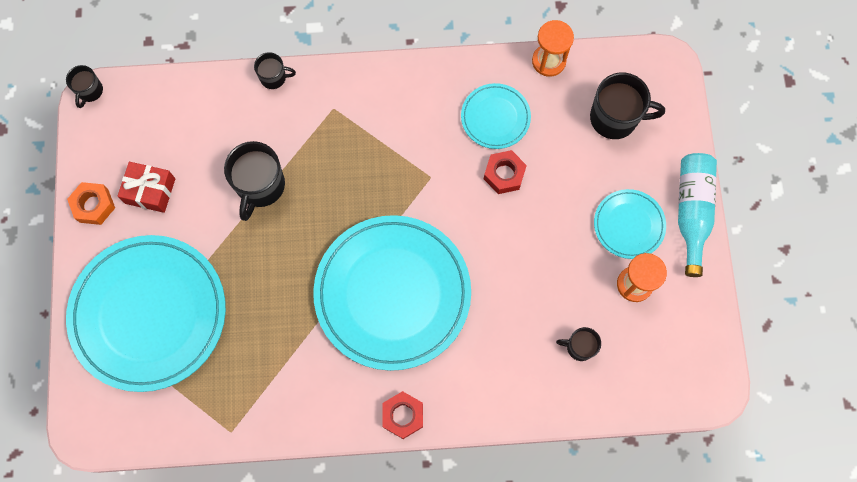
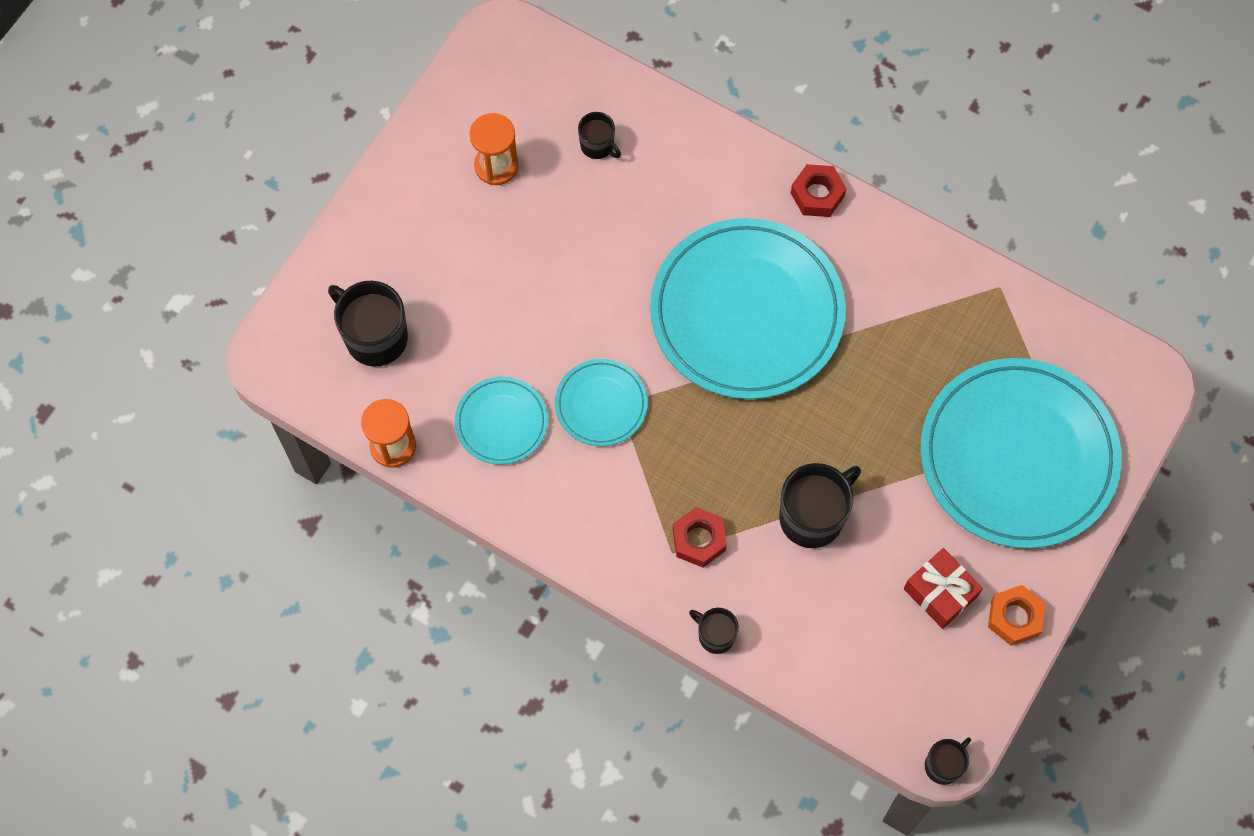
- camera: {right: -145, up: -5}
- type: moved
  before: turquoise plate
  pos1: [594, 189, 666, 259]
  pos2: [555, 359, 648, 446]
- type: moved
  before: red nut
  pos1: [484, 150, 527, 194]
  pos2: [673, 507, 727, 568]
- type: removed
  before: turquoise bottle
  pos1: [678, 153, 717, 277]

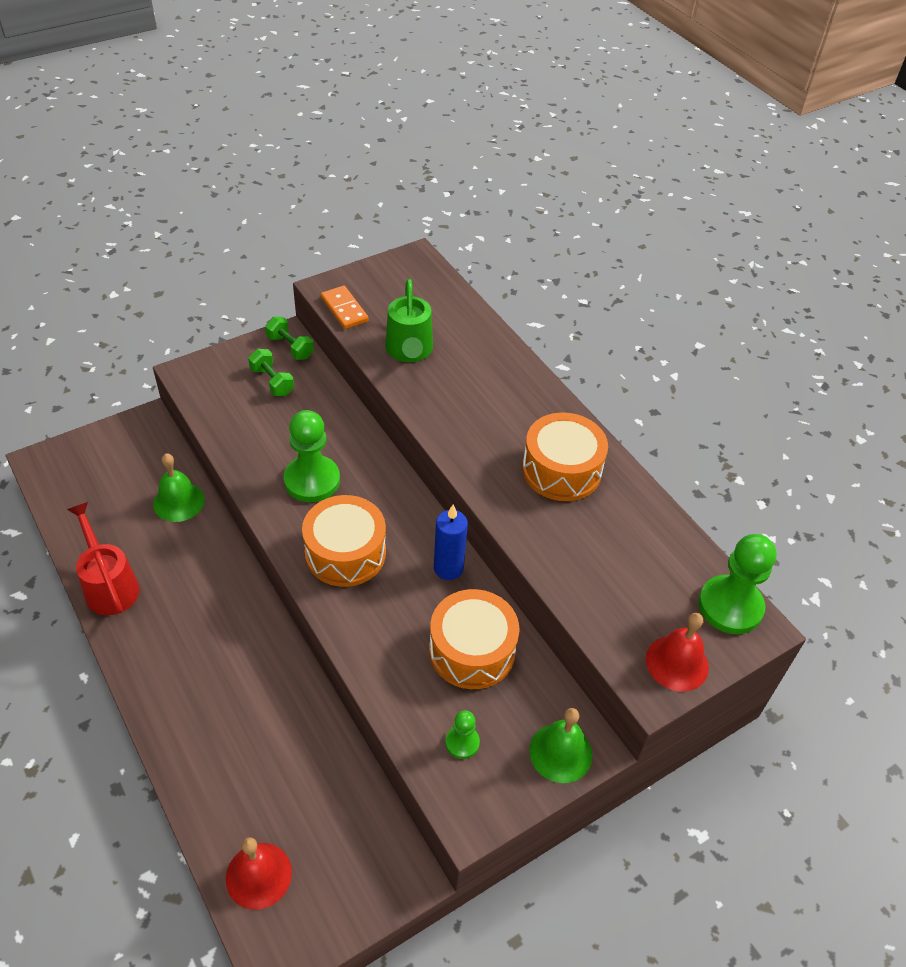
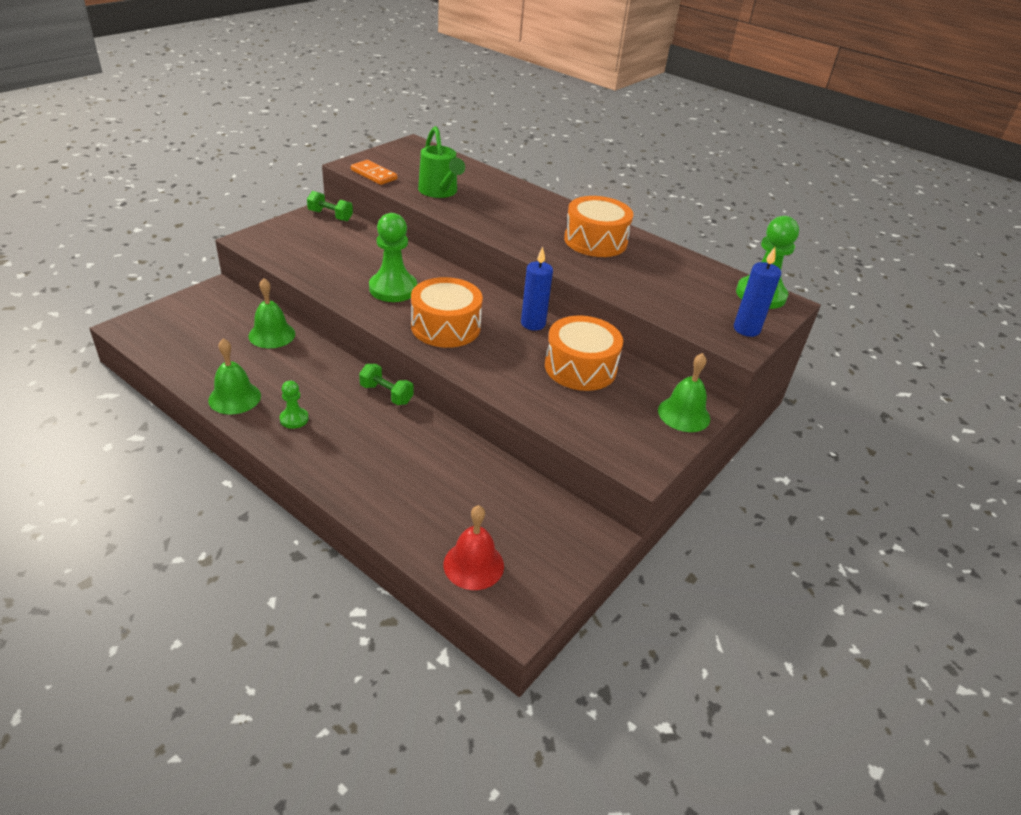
- camera: {right: -20, up: -10}
- type: replaced
  before: red watering can
  after: green bell
  pos1: [67, 502, 140, 615]
  pos2: [208, 338, 261, 415]
- type: moved
  before: green pawn
  pos1: [445, 710, 480, 759]
  pos2: [280, 381, 309, 429]
- type: moved
  before: green dumbbell
  pos1: [248, 349, 294, 396]
  pos2: [359, 364, 414, 405]
- type: replaced
  before: red bell
  after: blue candle
  pos1: [646, 613, 709, 692]
  pos2: [734, 247, 782, 337]

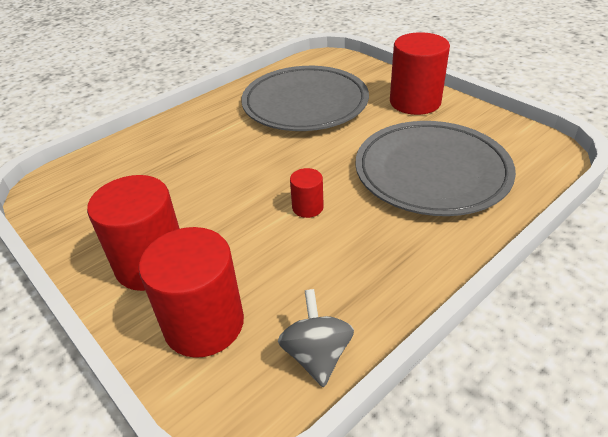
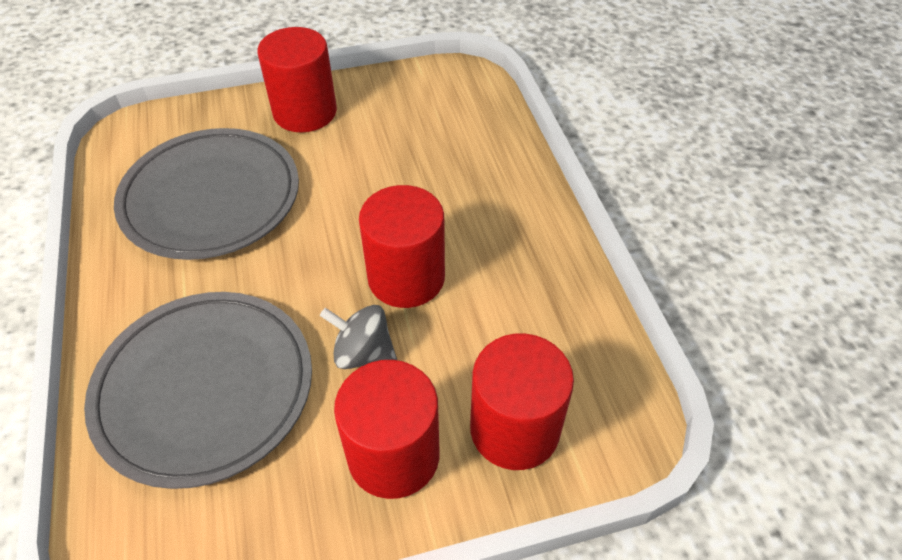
- camera: {right: -65, up: 10}
- type: moved
  before: grey plate
  pos1: [355, 121, 516, 216]
  pos2: [84, 292, 312, 489]
- type: moved
  before: grey spinning top
  pos1: [278, 289, 354, 387]
  pos2: [320, 305, 397, 369]
- type: resized
  before: red cylinder
  pos1: [290, 168, 324, 218]
  pos2: [359, 185, 445, 308]
  scale: 2.06

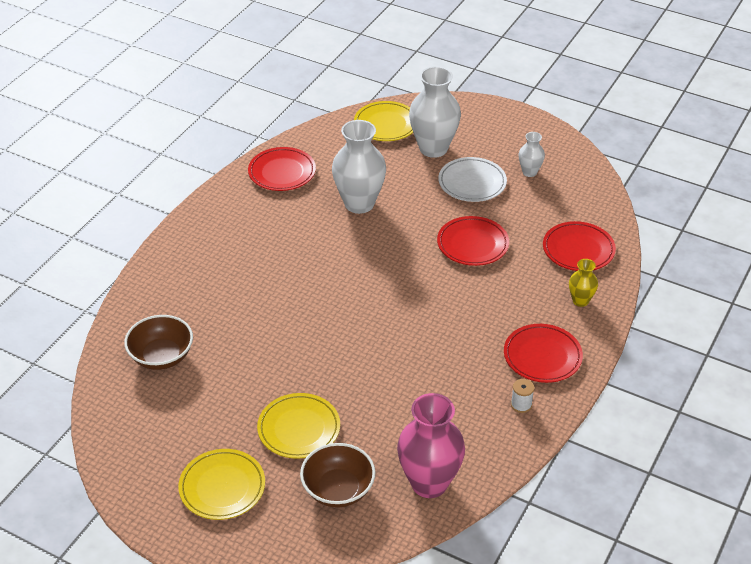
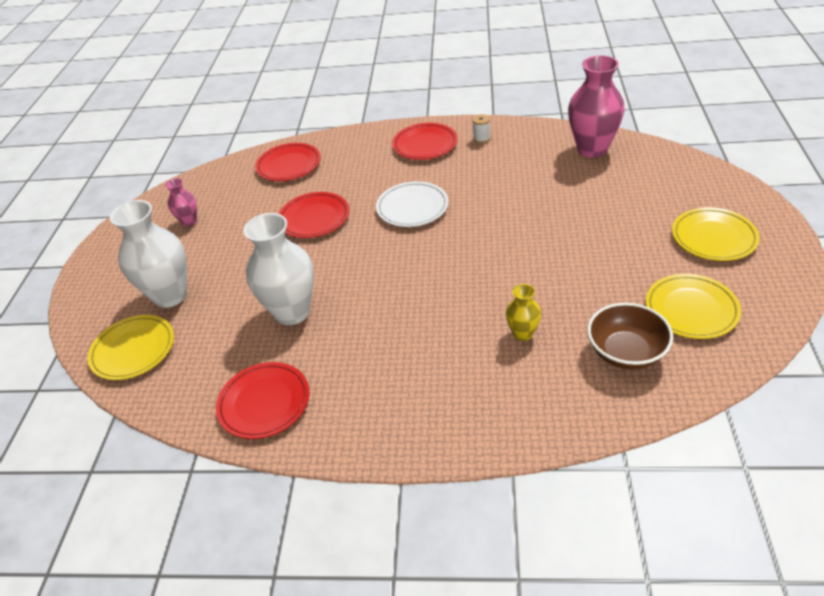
- camera: {right: -110, up: 0}
- type: recoloured
  before: white vase
  after: pink vase
  pos1: [519, 132, 545, 177]
  pos2: [165, 178, 197, 227]
- type: moved
  before: white plate
  pos1: [438, 157, 507, 202]
  pos2: [376, 181, 449, 227]
- type: moved
  before: yellow vase
  pos1: [569, 259, 598, 307]
  pos2: [506, 284, 541, 341]
- type: moved
  before: yellow plate
  pos1: [257, 393, 340, 459]
  pos2: [646, 274, 741, 339]
- type: removed
  before: brown bowl
  pos1: [300, 443, 375, 508]

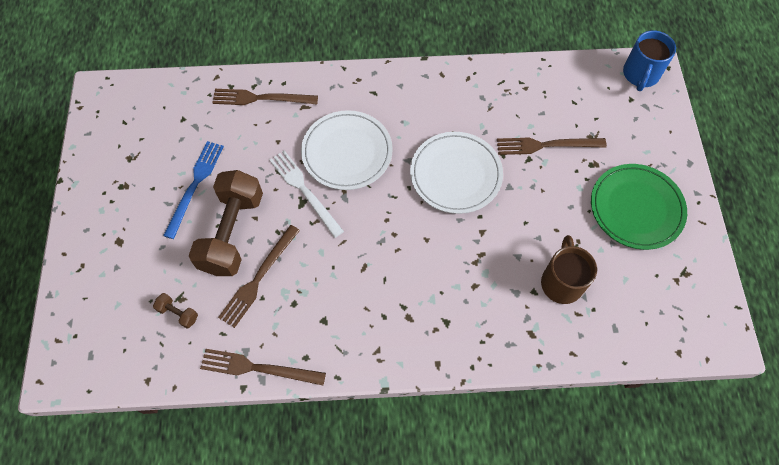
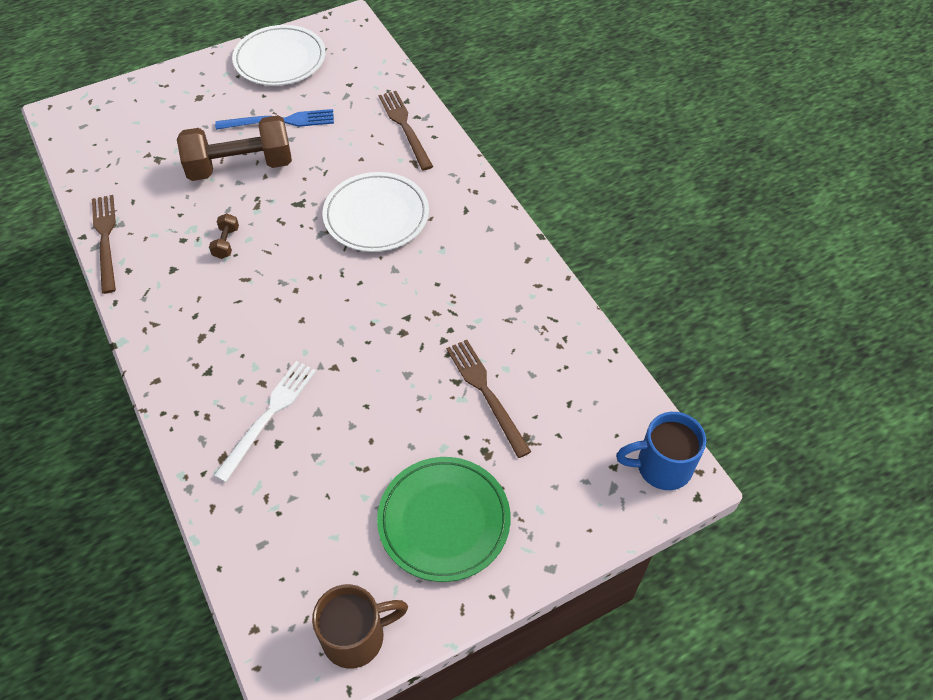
- camera: {right: 65, up: -10}
- type: moved
  before: brown dumbbell
  pos1: [153, 293, 198, 329]
  pos2: [209, 213, 239, 259]
- type: moved
  before: white fork
  pos1: [270, 150, 344, 238]
  pos2: [213, 361, 316, 482]
- type: moved
  before: white plate
  pos1: [410, 132, 503, 214]
  pos2: [232, 25, 326, 86]
- type: moved
  before: brown mug
  pos1: [541, 235, 597, 304]
  pos2: [312, 584, 408, 669]
- type: removed
  before: brown fork
  pos1: [218, 225, 300, 328]

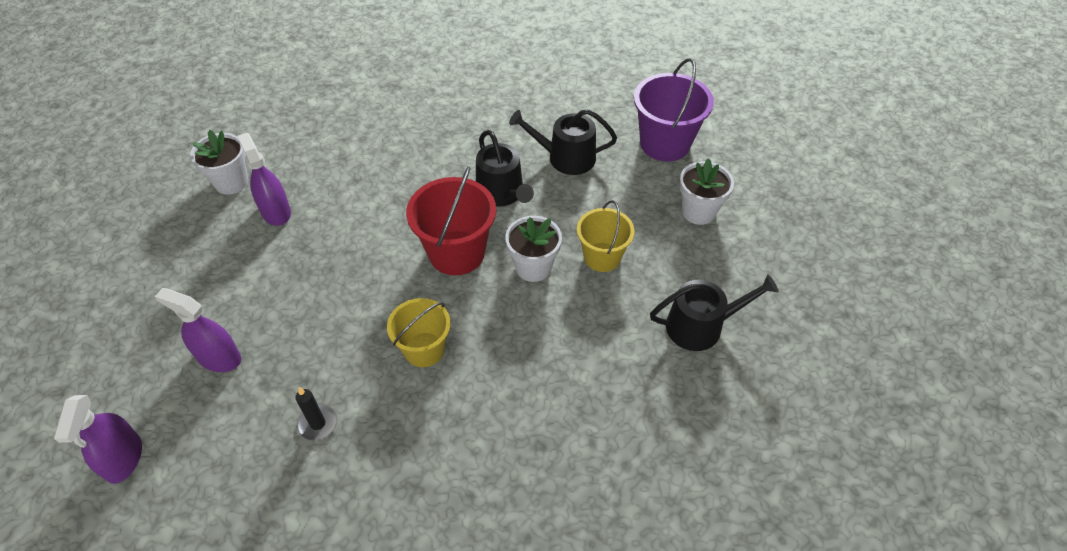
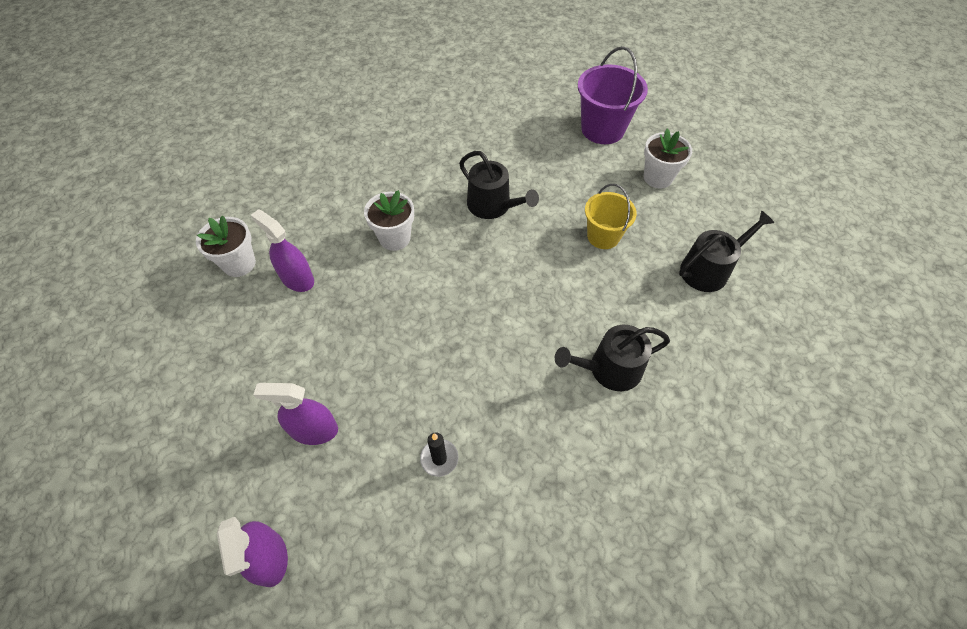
- camera: {right: -20, up: 5}
- type: moved
  before: white flower pot
  pos1: [505, 216, 562, 282]
  pos2: [364, 190, 414, 251]
- type: moved
  before: black watering can
  pos1: [509, 109, 617, 175]
  pos2: [555, 325, 670, 391]
- type: removed
  before: yellow bucket
  pos1: [387, 298, 451, 367]
- type: removed
  before: red bucket
  pos1: [406, 166, 496, 275]

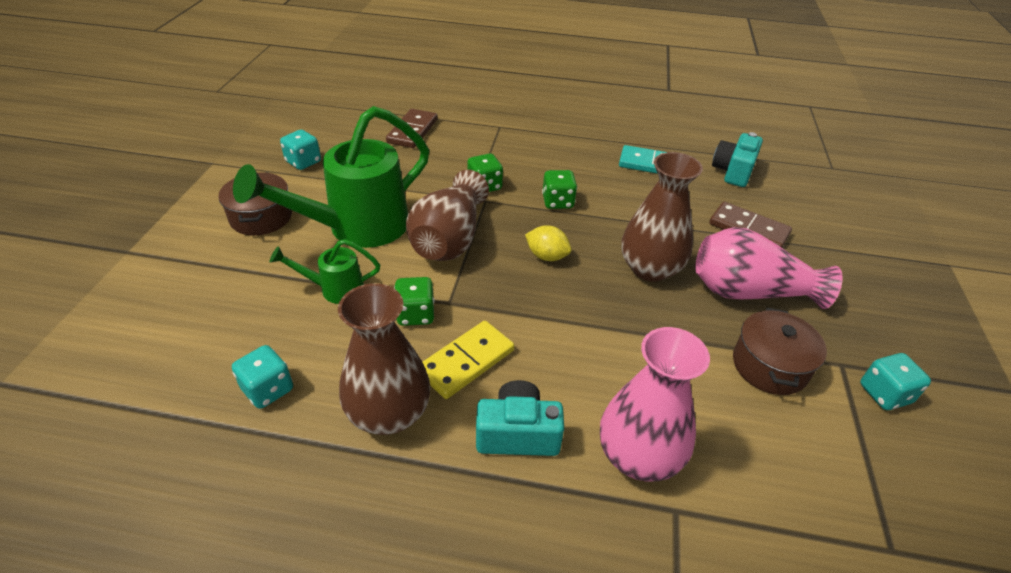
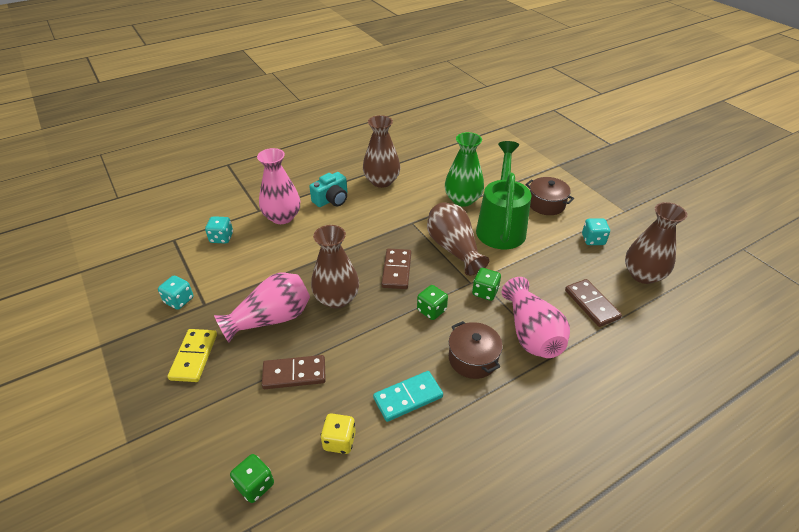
- camera: {right: 140, up: 0}
- type: moved
  before: yellow domino
  pos1: [422, 321, 514, 399]
  pos2: [168, 329, 217, 382]
- type: moved
  before: turquoise dice
  pos1: [232, 345, 293, 409]
  pos2: [205, 216, 233, 243]
- type: moved
  before: green dice
  pos1: [394, 277, 434, 326]
  pos2: [230, 454, 274, 503]
- type: replaced
  before: turquoise camera
  after: yellow dice
  pos1: [712, 132, 763, 187]
  pos2: [321, 413, 356, 454]
- type: replaced
  before: yellow lemon
  after: brown domino
  pos1: [525, 225, 571, 261]
  pos2: [381, 249, 411, 289]
- type: replaced
  before: green watering can
  after: green vase
  pos1: [270, 239, 380, 304]
  pos2: [445, 132, 484, 207]
- type: moved
  before: brown pot
  pos1: [733, 308, 827, 395]
  pos2: [449, 321, 503, 379]
- type: added
  after: pink vase
  pos2: [502, 277, 570, 358]
- type: added
  after: brown vase
  pos2: [625, 202, 687, 284]

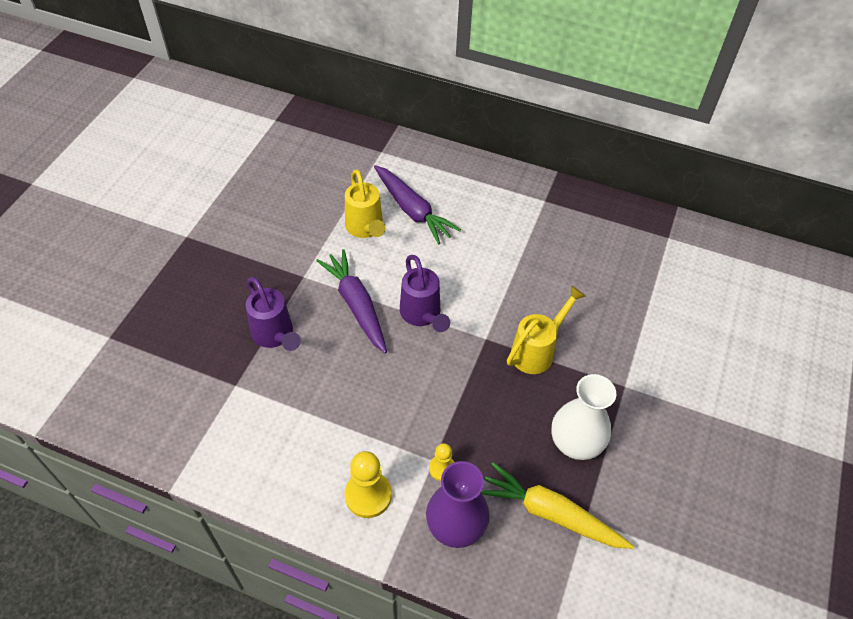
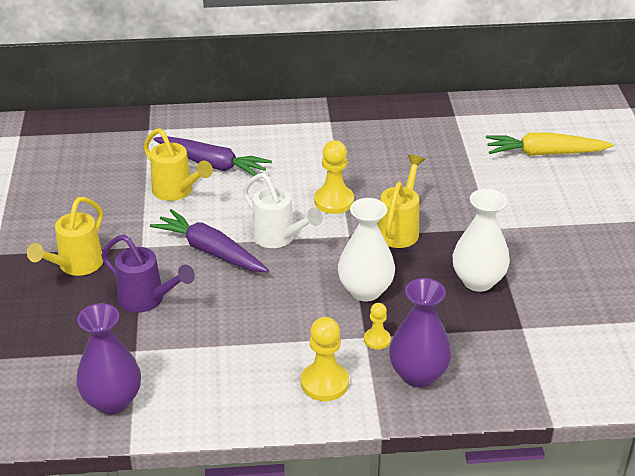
- camera: {right: -25, up: -15}
- type: added
  after: yellow watering can
  pos2: [27, 197, 103, 276]
- type: added
  after: purple vase
  pos2: [76, 303, 141, 414]
- type: recoloured
  before: purple watering can
  after: white watering can
  pos1: [400, 255, 450, 332]
  pos2: [243, 173, 323, 248]
- type: added
  after: yellow pawn
  pos2: [314, 140, 354, 214]
- type: added
  after: white vase
  pos2: [338, 198, 395, 302]
- type: moved
  before: yellow carrot
  pos1: [481, 463, 634, 549]
  pos2: [486, 133, 614, 156]

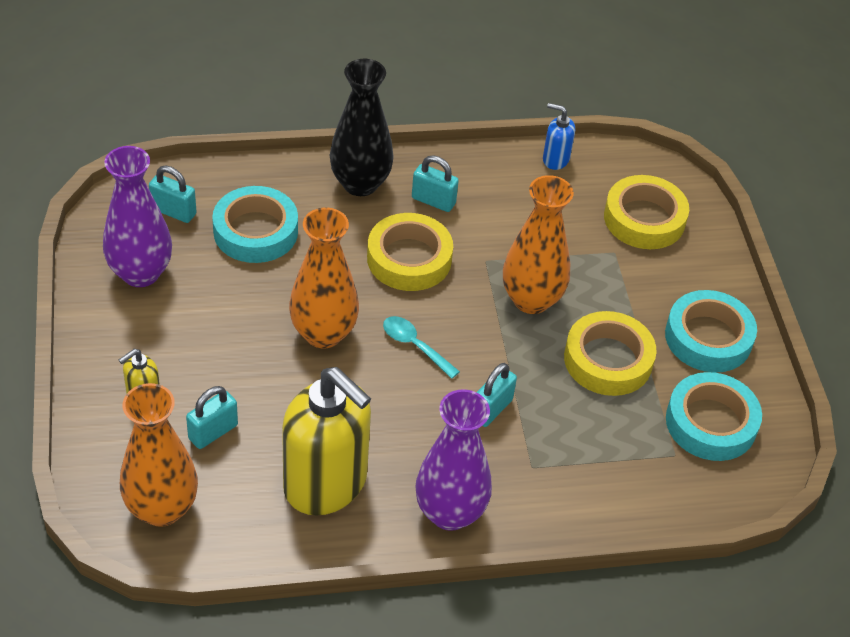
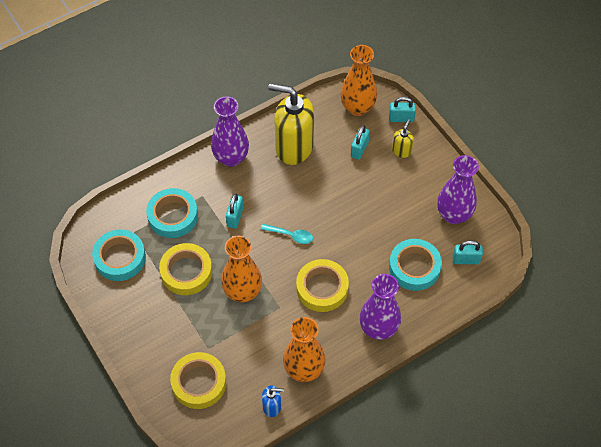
- camera: {right: 160, up: 10}
- type: moved
  before: turquoise tape
  pos1: [665, 290, 757, 373]
  pos2: [146, 188, 198, 238]
- type: moved
  before: orange vase
  pos1: [289, 208, 359, 348]
  pos2: [283, 317, 326, 382]
- type: recoloured
  before: black vase
  after: purple vase
  pos1: [330, 59, 394, 196]
  pos2: [359, 274, 401, 340]
- type: moved
  before: turquoise padlock
  pos1: [412, 155, 459, 212]
  pos2: [389, 97, 416, 122]

